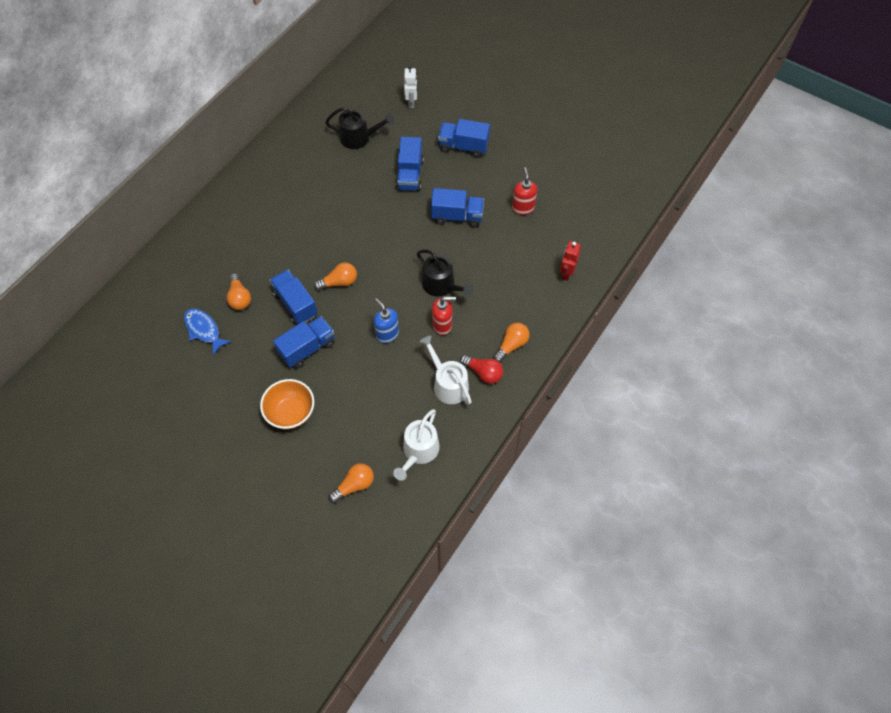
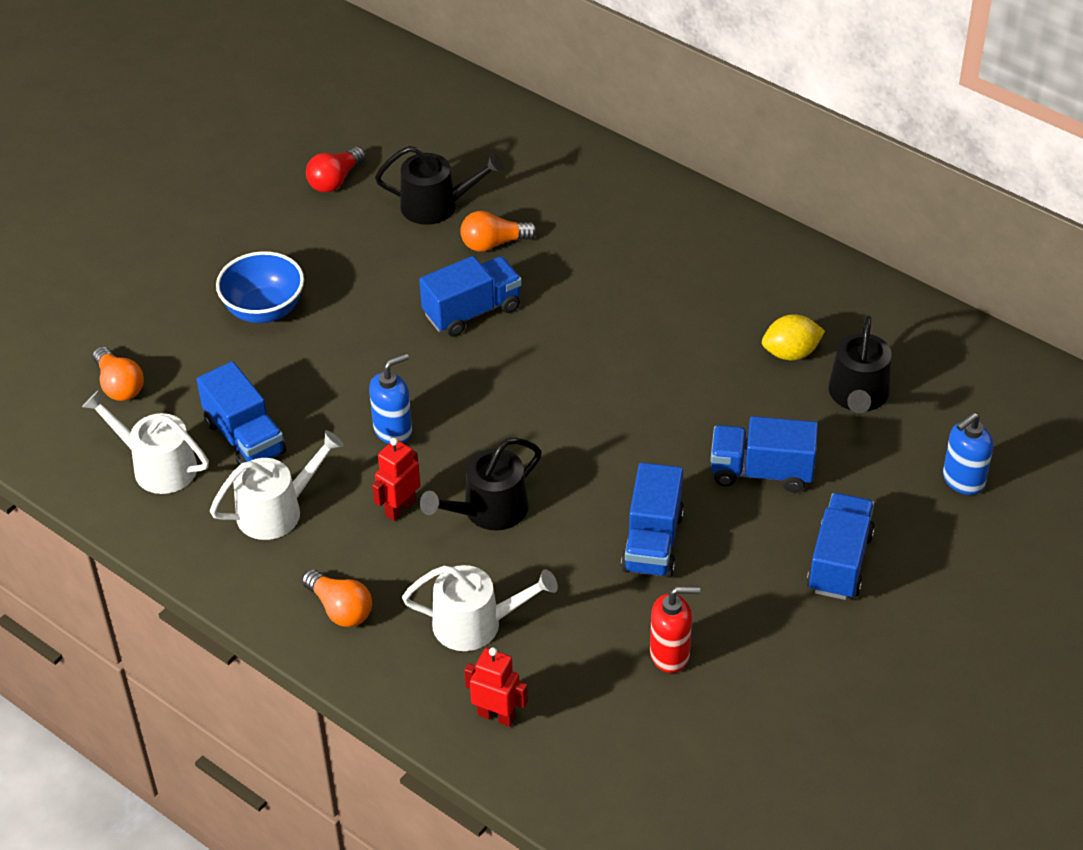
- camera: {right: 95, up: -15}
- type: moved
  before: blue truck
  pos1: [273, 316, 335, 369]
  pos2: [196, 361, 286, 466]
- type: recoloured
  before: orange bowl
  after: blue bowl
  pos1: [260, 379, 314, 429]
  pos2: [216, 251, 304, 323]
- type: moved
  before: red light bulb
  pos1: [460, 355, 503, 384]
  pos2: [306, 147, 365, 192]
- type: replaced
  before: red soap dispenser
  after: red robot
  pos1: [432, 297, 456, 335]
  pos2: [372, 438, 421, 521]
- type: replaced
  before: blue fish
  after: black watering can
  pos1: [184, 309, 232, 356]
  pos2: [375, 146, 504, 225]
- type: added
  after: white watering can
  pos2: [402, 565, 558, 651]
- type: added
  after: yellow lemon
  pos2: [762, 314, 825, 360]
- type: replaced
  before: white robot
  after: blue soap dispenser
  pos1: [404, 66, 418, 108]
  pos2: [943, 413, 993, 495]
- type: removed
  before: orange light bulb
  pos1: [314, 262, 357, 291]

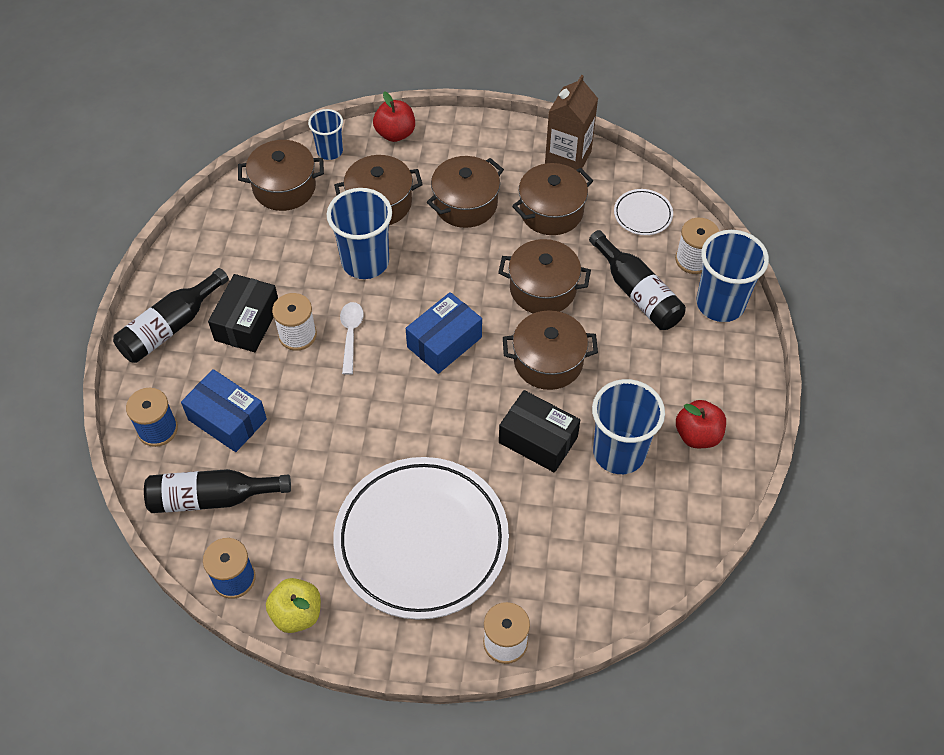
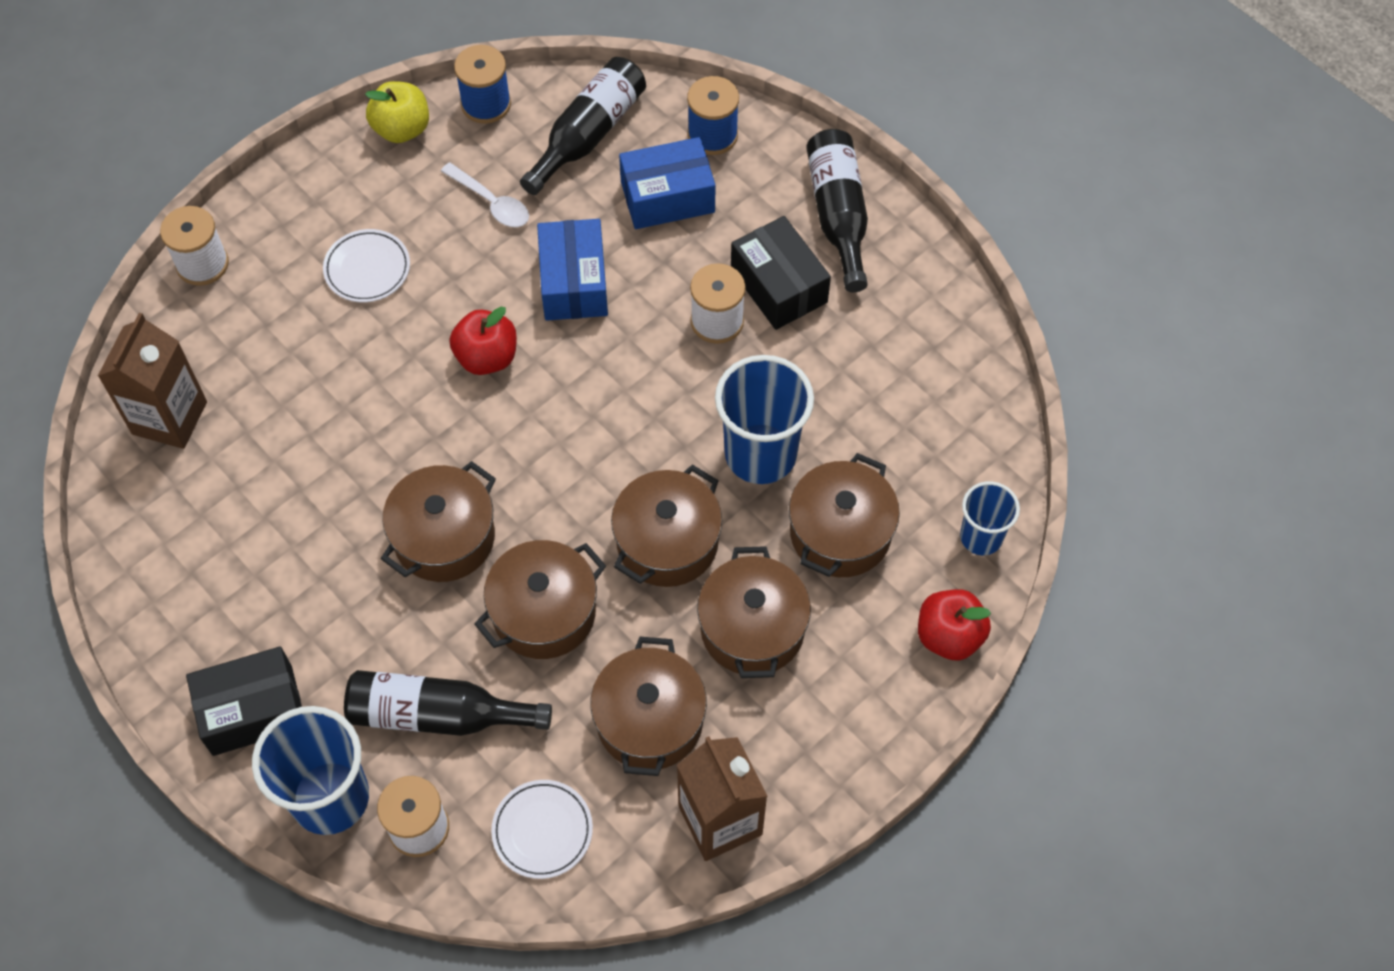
- camera: {right: 130, up: 5}
- type: added
  after: brown carton
  pos2: [98, 313, 207, 449]
- type: moved
  before: black box
  pos1: [499, 390, 580, 473]
  pos2: [186, 646, 302, 756]
- type: resized
  before: white plate
  pos1: [334, 457, 509, 620]
  pos2: [323, 229, 410, 302]
  scale: 0.4
- type: moved
  before: white spoon
  pos1: [340, 302, 364, 375]
  pos2: [441, 162, 529, 227]
- type: moved
  before: red apple
  pos1: [676, 400, 726, 448]
  pos2: [450, 307, 517, 375]
- type: moved
  before: blue box
  pos1: [406, 292, 482, 374]
  pos2: [537, 219, 608, 321]
- type: moved
  before: brown pot
  pos1: [238, 140, 324, 211]
  pos2: [611, 464, 722, 587]
- type: removed
  before: blue cup
  pos1: [592, 379, 665, 474]

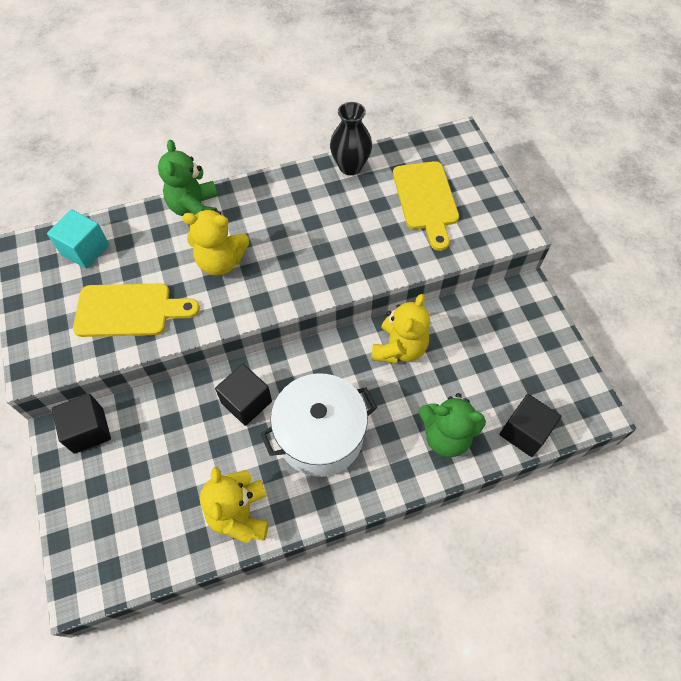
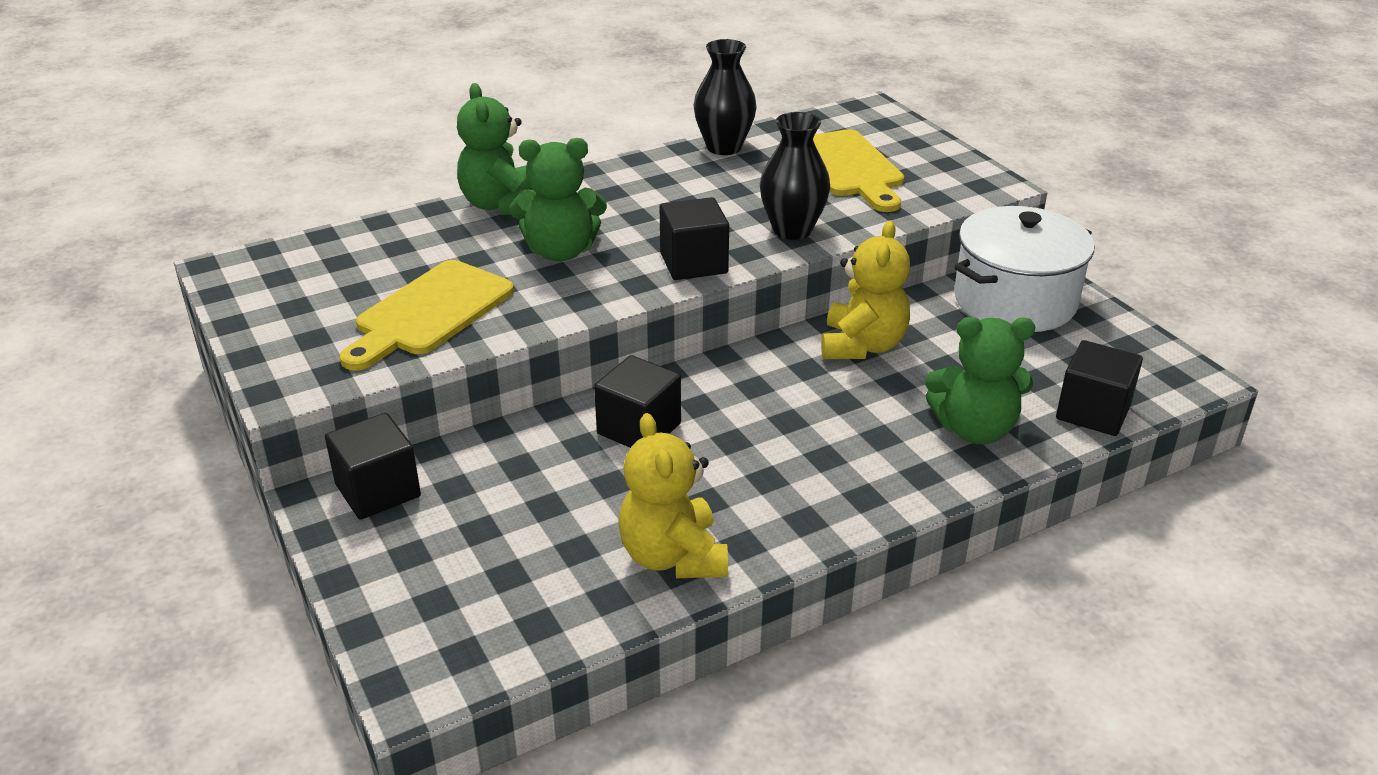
- camera: {right: -10, up: -25}
- type: turned
  before: yellow cutting board
  pos1: [73, 284, 200, 337]
  pos2: [339, 260, 514, 370]
  turn: 135
- type: recoloured
  before: yellow teddy bear
  after: green teddy bear
  pos1: [182, 209, 249, 276]
  pos2: [509, 138, 607, 262]
- type: added
  after: black cube
  pos2: [660, 197, 729, 280]
- type: added
  after: black vase
  pos2: [760, 112, 831, 240]
- type: moved
  before: white pot
  pos1: [261, 373, 377, 477]
  pos2: [954, 206, 1094, 332]
- type: removed
  before: turquoise cube
  pos1: [47, 209, 109, 269]

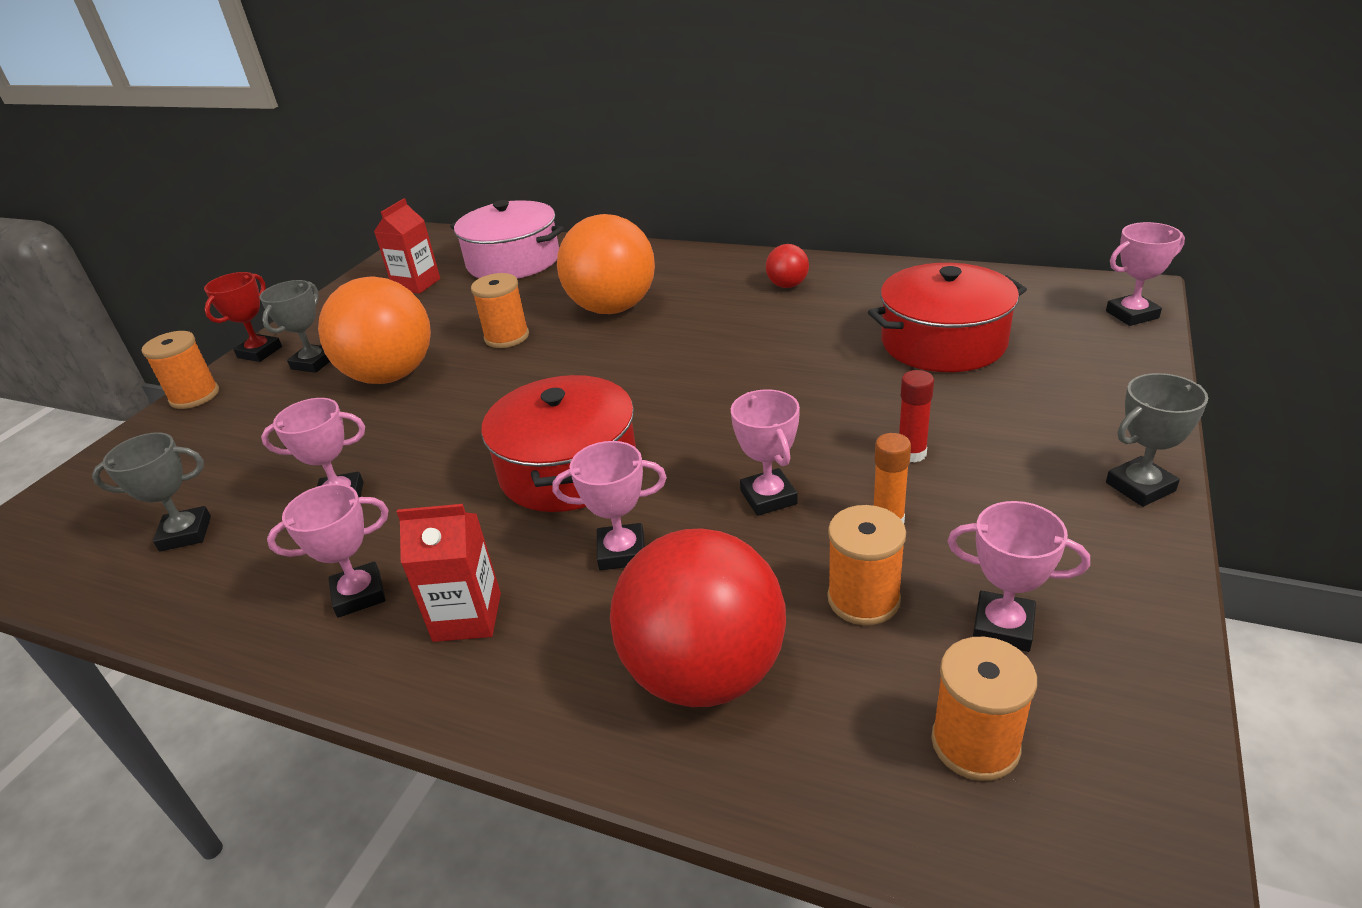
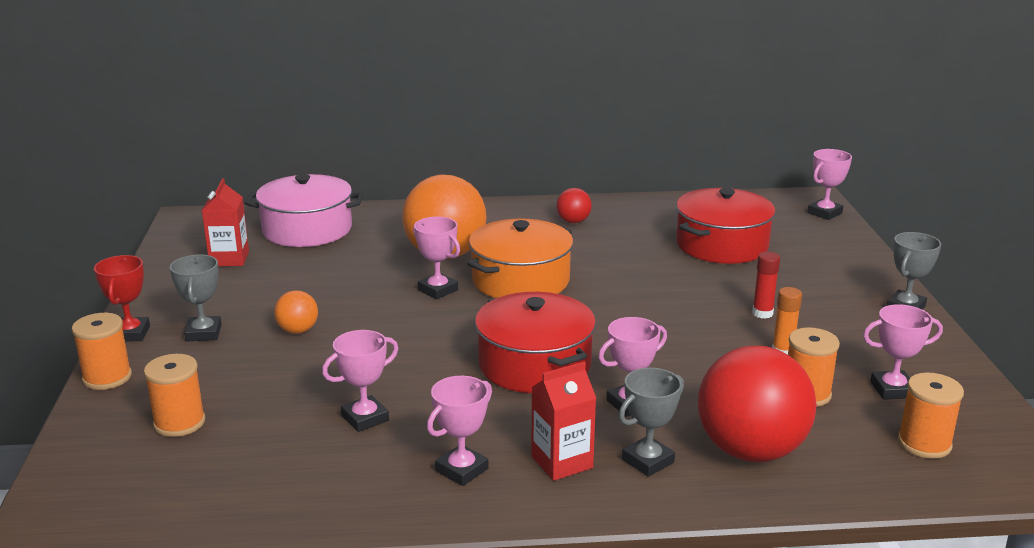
- camera: {right: -30, up: -10}
- type: moved
  before: orange spool
  pos1: [471, 273, 529, 348]
  pos2: [144, 354, 205, 437]
- type: resized
  before: orange ball
  pos1: [318, 277, 431, 384]
  pos2: [274, 290, 318, 334]
  scale: 0.45
- type: moved
  before: pink trophy
  pos1: [731, 389, 800, 516]
  pos2: [413, 217, 460, 299]
- type: added
  after: orange pot
  pos2: [467, 218, 573, 298]
- type: moved
  before: grey trophy
  pos1: [92, 432, 211, 551]
  pos2: [619, 368, 684, 477]

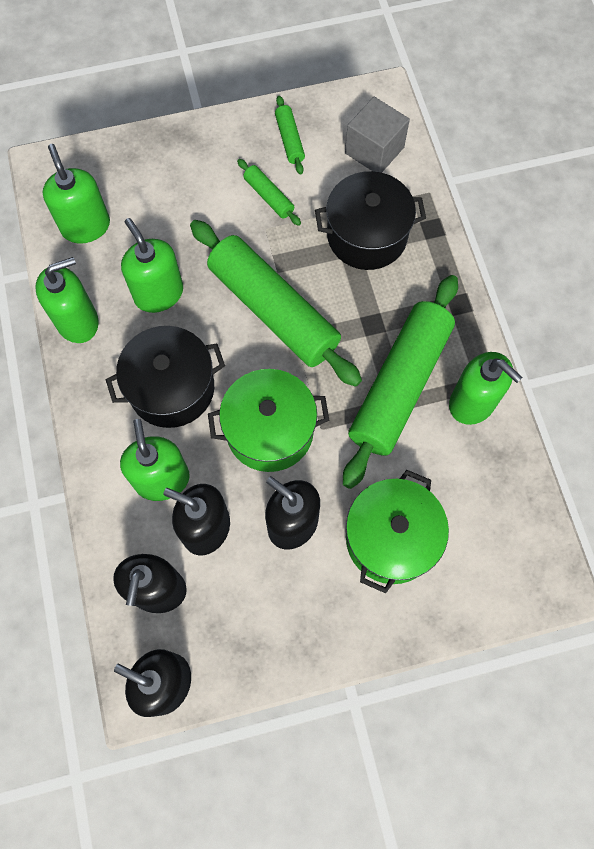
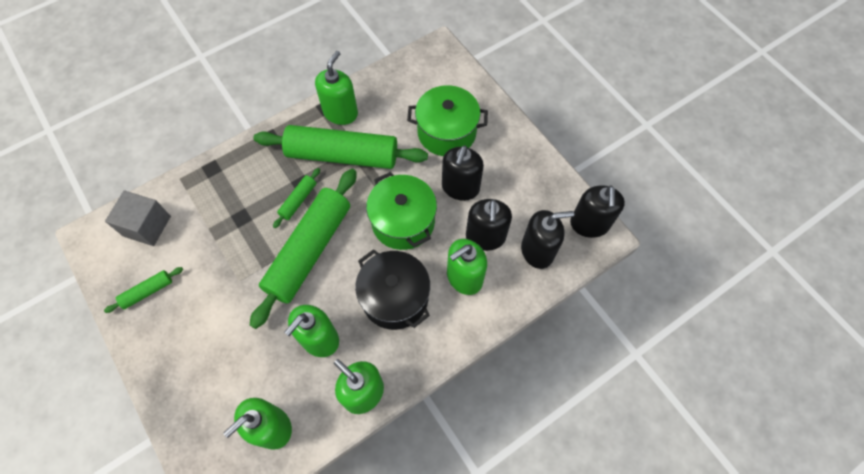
- camera: {right: -110, up: -5}
- type: moved
  before: green rolling pin
  pos1: [237, 159, 301, 226]
  pos2: [273, 168, 320, 228]
- type: removed
  before: black pot
  pos1: [315, 171, 426, 270]

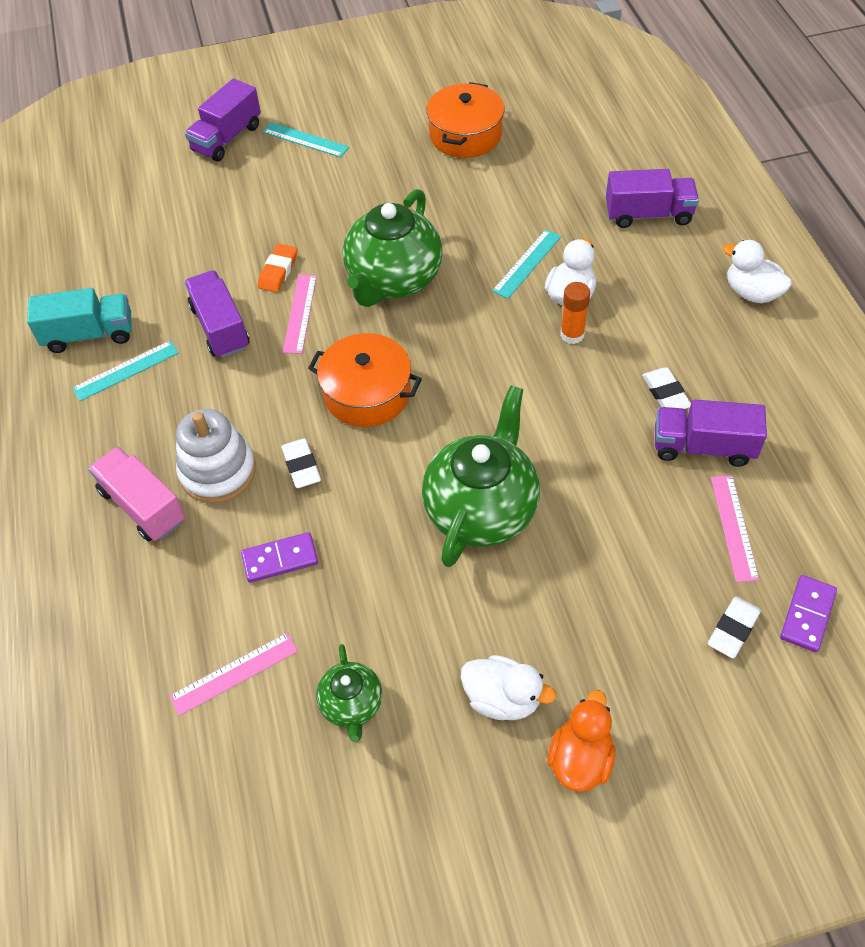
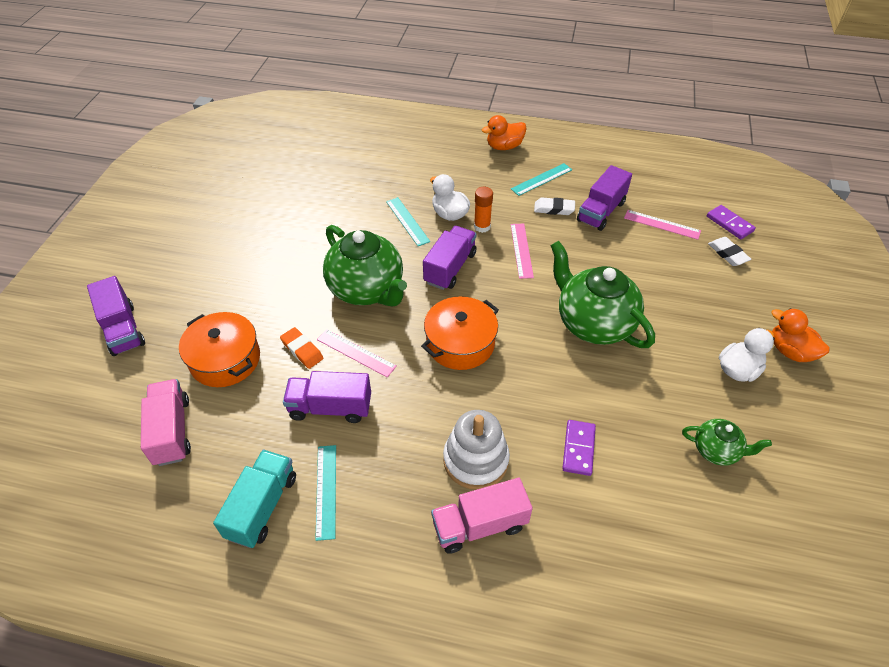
- camera: {right: -65, up: -5}
- type: added
  after: pink truck
  pos2: [141, 379, 191, 466]
- type: moved
  before: orange pot
  pos1: [426, 82, 504, 158]
  pos2: [179, 312, 260, 387]
- type: moved
  before: purple truck
  pos1: [606, 169, 699, 228]
  pos2: [423, 226, 477, 290]
- type: recoloured
  before: white duck
  after: orange duck
  pos1: [723, 240, 792, 303]
  pos2: [482, 115, 527, 150]
- type: moved
  before: pink ruler
  pos1: [170, 633, 298, 716]
  pos2: [510, 224, 534, 279]
- type: moved
  before: turquoise ruler
  pos1: [262, 122, 349, 158]
  pos2: [511, 163, 572, 196]
- type: removed
  before: white eraser
  pos1: [281, 438, 321, 488]

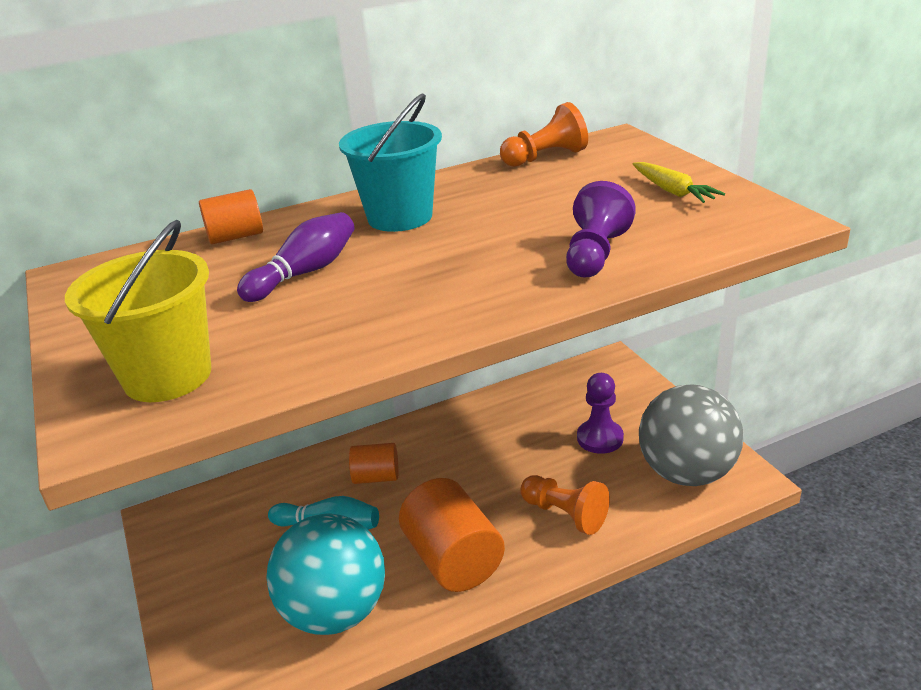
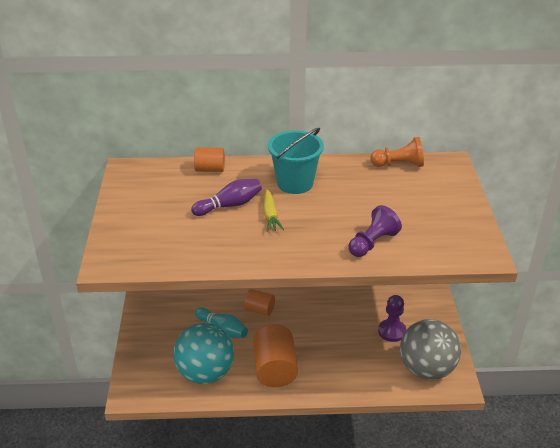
- camera: {right: 20, up: 5}
- type: moved
  before: yellow carrot
  pos1: [633, 162, 725, 203]
  pos2: [263, 189, 284, 232]
- type: removed
  before: yellow bucket
  pos1: [65, 220, 211, 402]
- type: removed
  before: orange pawn
  pos1: [520, 475, 610, 535]

